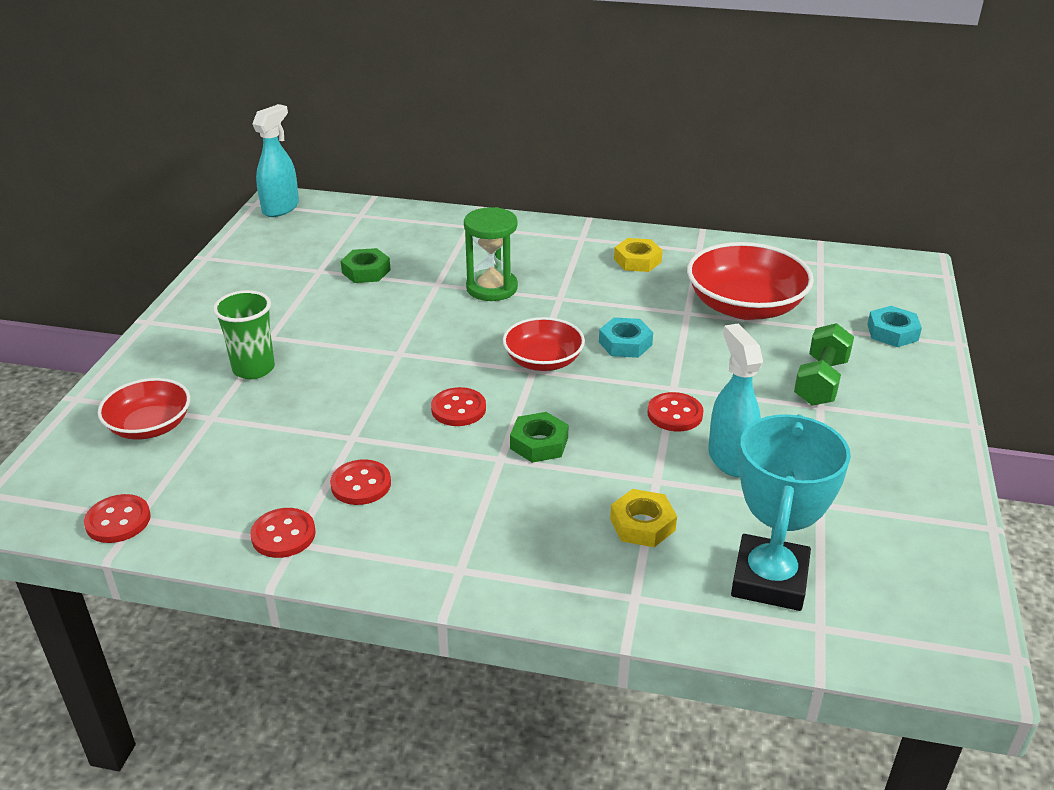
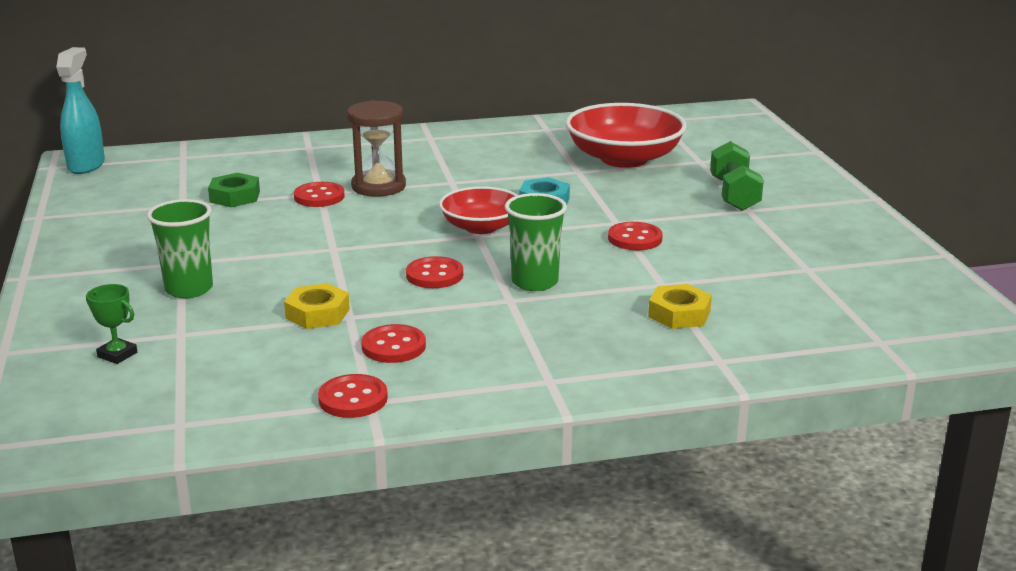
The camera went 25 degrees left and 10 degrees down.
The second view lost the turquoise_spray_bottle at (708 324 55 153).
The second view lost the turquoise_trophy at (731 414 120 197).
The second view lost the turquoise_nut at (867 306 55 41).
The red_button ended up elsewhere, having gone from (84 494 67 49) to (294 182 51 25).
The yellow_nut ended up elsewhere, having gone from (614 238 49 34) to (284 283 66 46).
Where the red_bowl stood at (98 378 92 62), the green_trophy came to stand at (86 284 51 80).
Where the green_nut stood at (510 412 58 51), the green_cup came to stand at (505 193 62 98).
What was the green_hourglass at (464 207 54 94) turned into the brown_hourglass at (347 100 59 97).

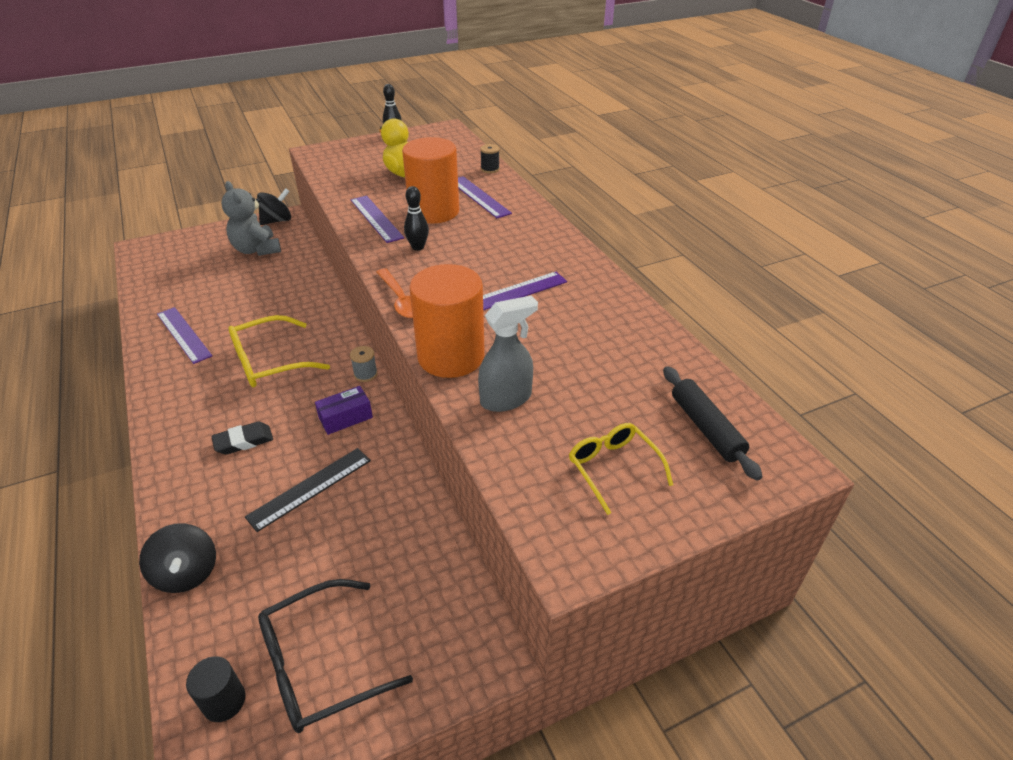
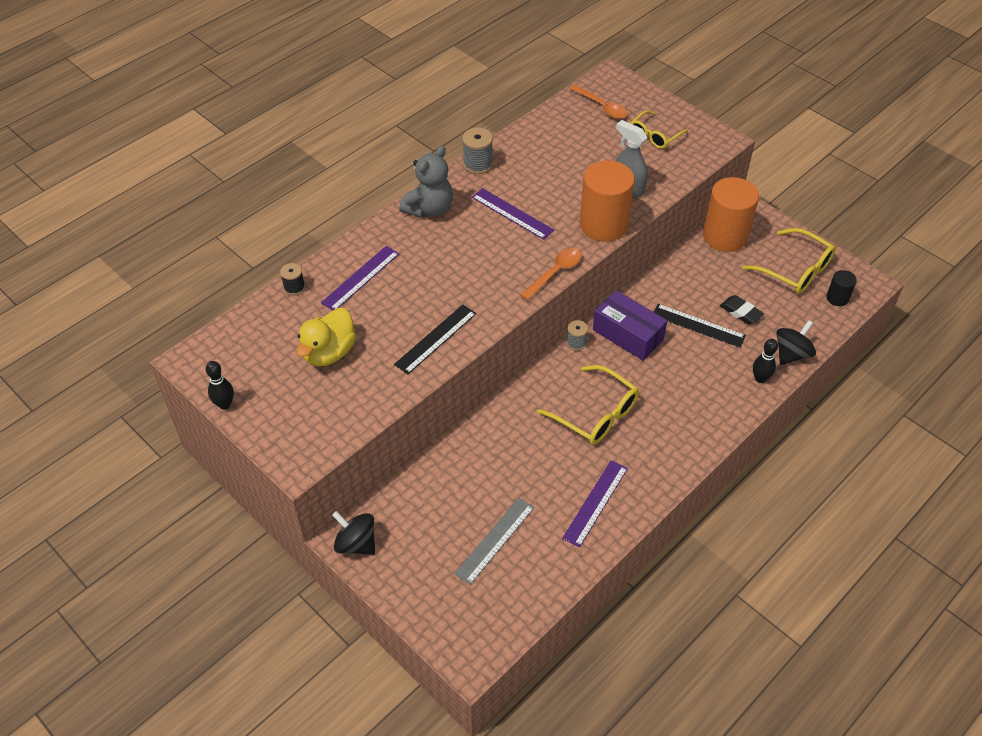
The camera went 110 degrees left and 10 degrees up.
The second view gained the grey_ruler at (454 498 80 87).
The second view gained the grey_spool at (462 127 31 47).
The black_eraser ended up elsewhere, having gone from (211 422 62 33) to (720 295 44 29).
The grey_teddy_bear ended up elsewhere, having gone from (221 181 60 75) to (399 146 54 72).
The orange_cylinder ended up elsewhere, having gone from (402 137 57 86) to (703 177 56 75).
The black_bowling_pin ended up elsewhere, having gone from (404 186 25 65) to (753 339 25 44).
Where the black_rolling_pin stood at (663 366 100 115), the orange_spoon came to stand at (569 84 58 35).
What was the black_glasses at (258 579 155 154) turned into the yellow_glasses at (743 228 93 66).
What was the purple_ruler at (351 196 53 47) turned into the black_ruler at (394 305 83 69).
The size of the purple_box at (315 386 58 49) changed by a factor of 1.65.

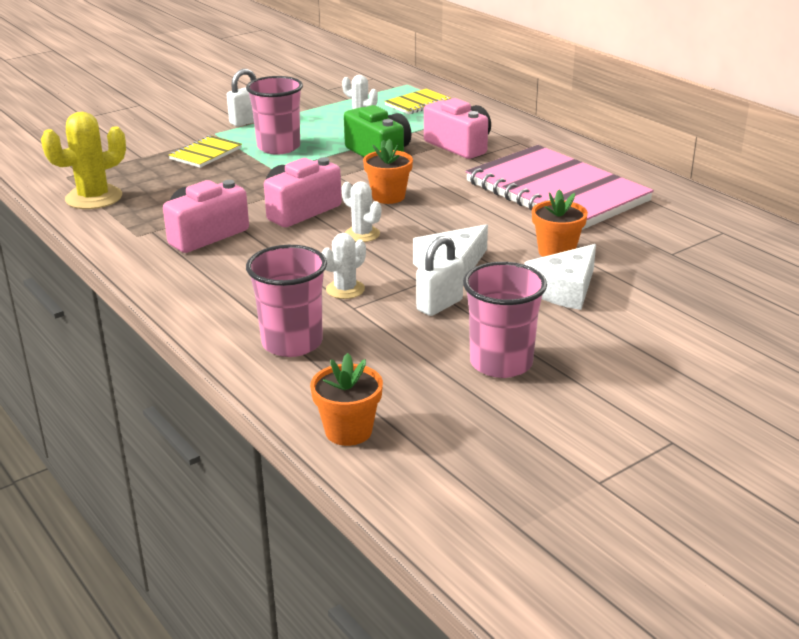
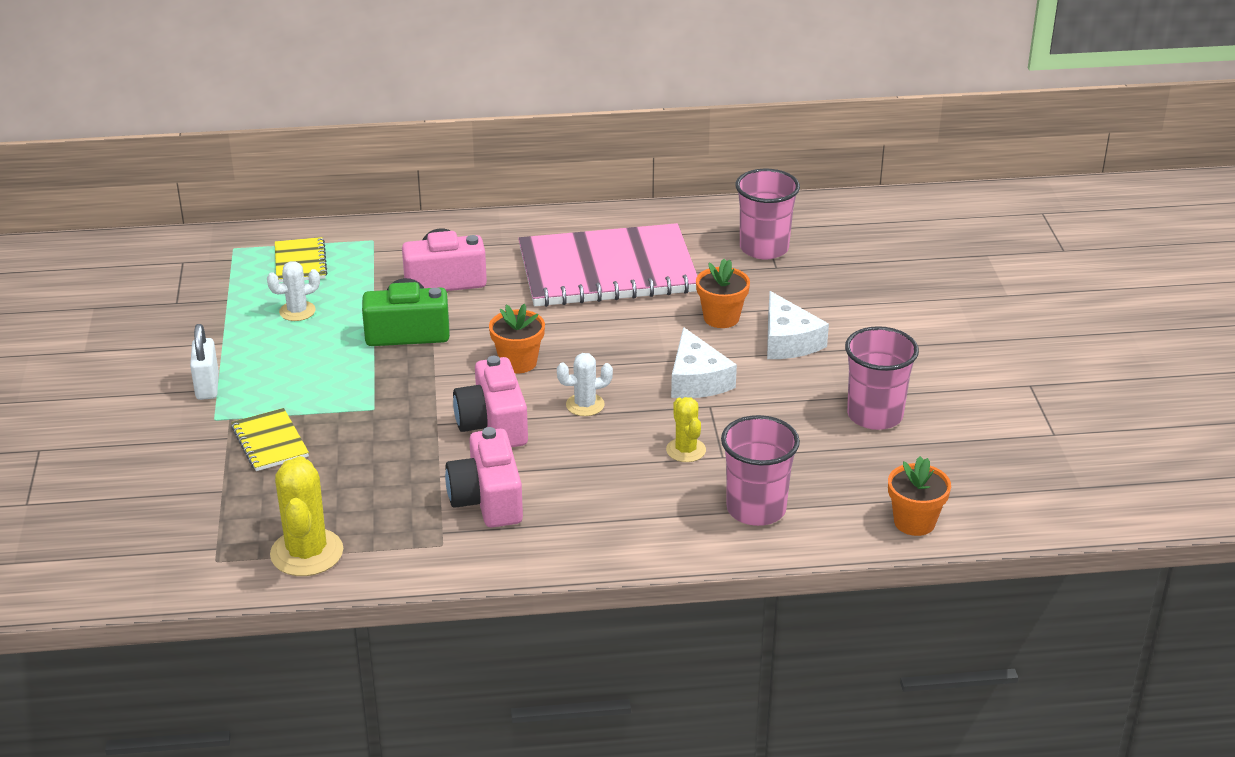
The camera went 60 degrees left and 5 degrees up.
The second view lost the white_padlock at (416 236 48 80).
The pink_cup ended up elsewhere, having gone from (246 76 57 78) to (736 169 64 91).
What was the white_cactus at (322 233 44 66) turned into the yellow_cactus at (666 397 40 65).

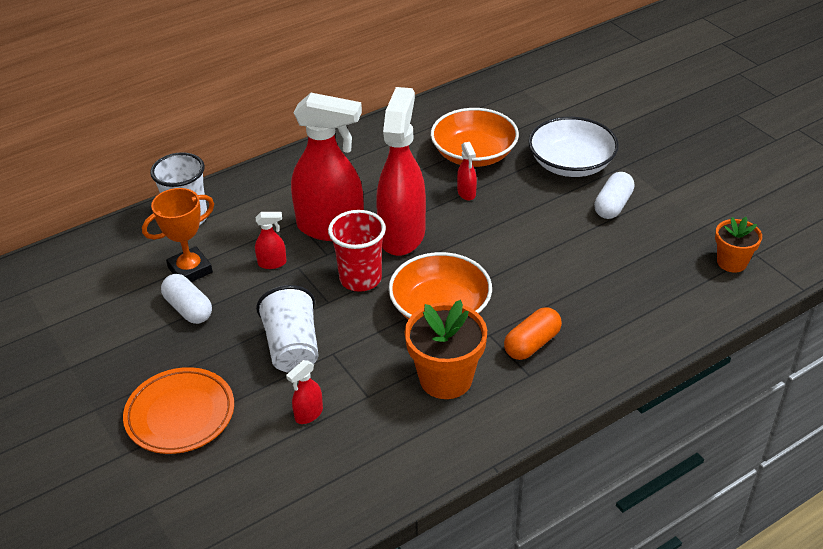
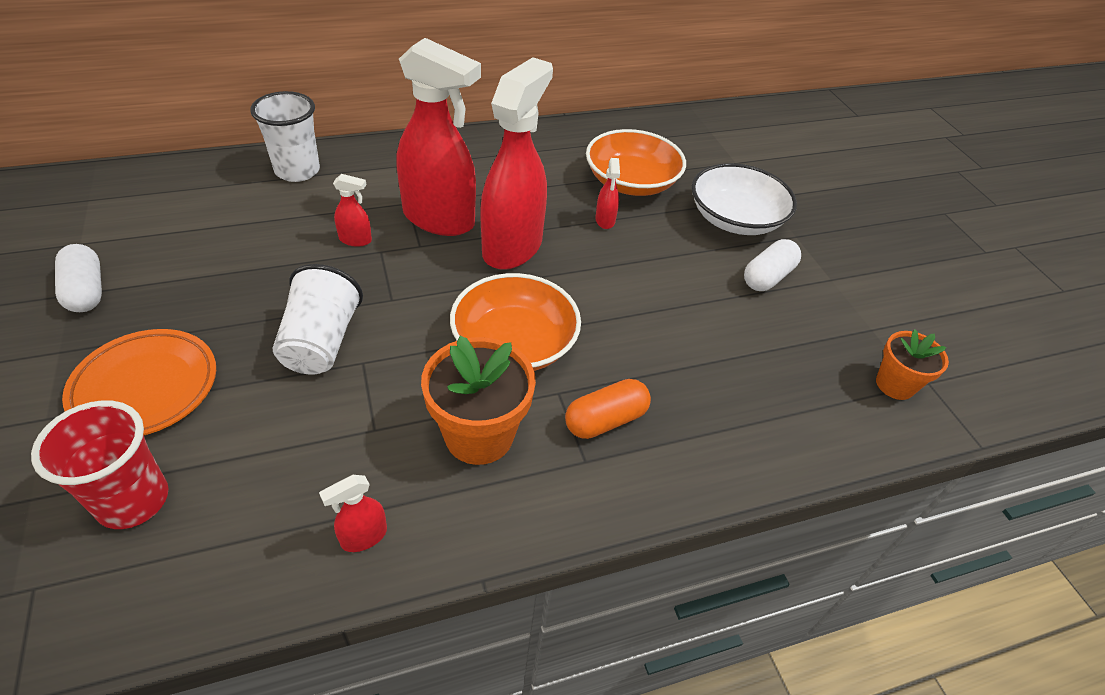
The camera went 10 degrees right and 5 degrees up.
The second view lost the orange_trophy at (142 188 72 94).
The white_capsule ended up elsewhere, having gone from (161 274 51 50) to (55 244 47 68).
The red_spray_bottle ended up elsewhere, having gone from (286 360 37 64) to (319 475 68 77).
The red_cup ended up elsewhere, having gone from (328 210 58 82) to (31 400 138 129).

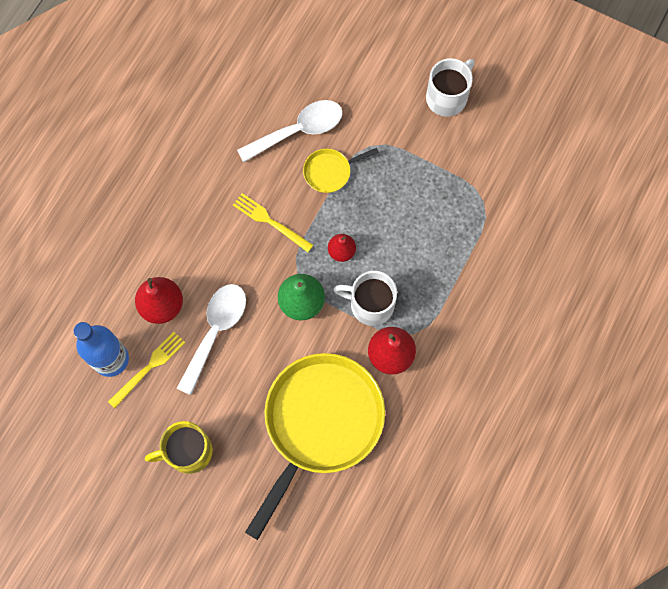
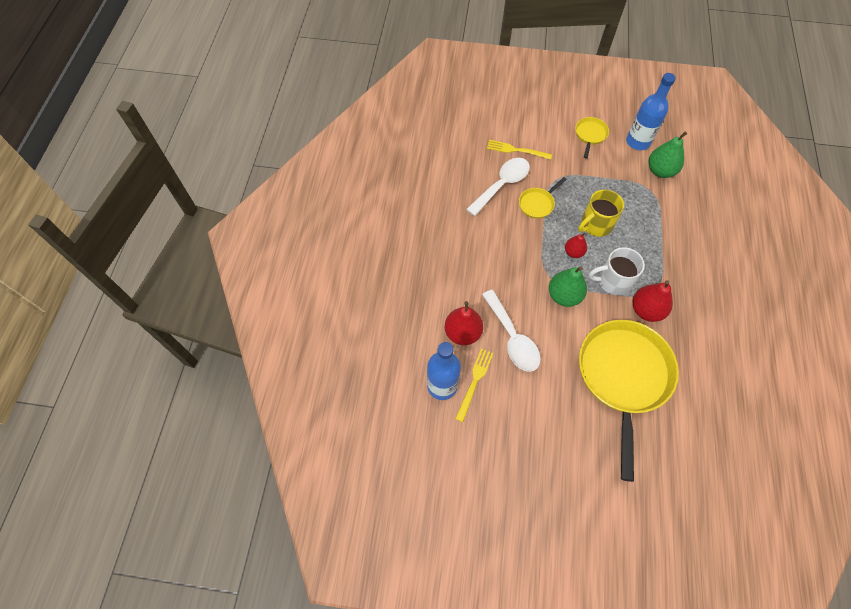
The camera went 20 degrees left and 10 degrees down.
The second view gained the blue_bottle at (626 73 50 77).
The second view gained the green_pear at (649 131 38 47).
The yellow_mug ended up elsewhere, having gone from (145 421 68 53) to (578 189 46 48).
The yellow_fork ended up elsewhere, having gone from (233 193 80 59) to (487 140 65 20).
Where the white_mug stood at (426 58 49 59), the yellow_pan came to stand at (575 117 34 42).
The white_spoon at (177 284 69 111) ended up facing another way, 150 degrees clockwise from before.

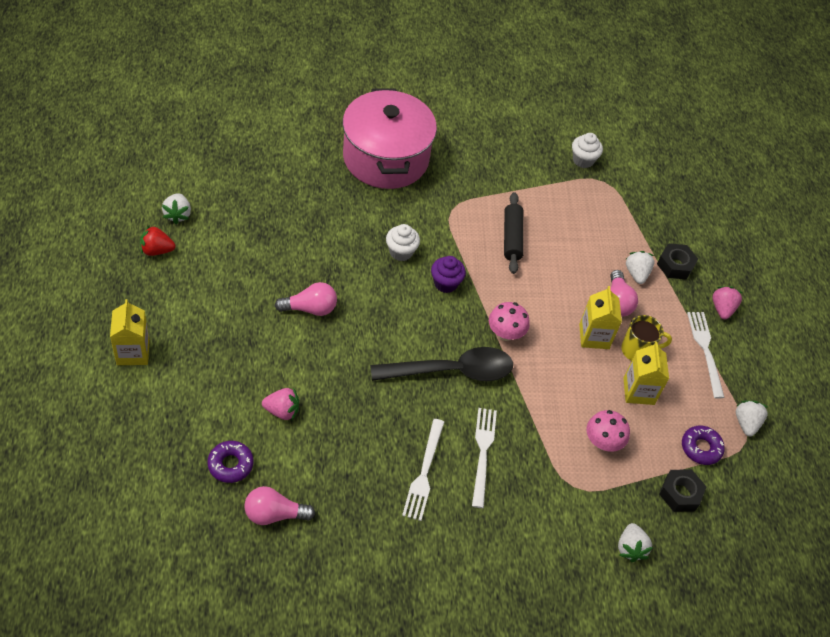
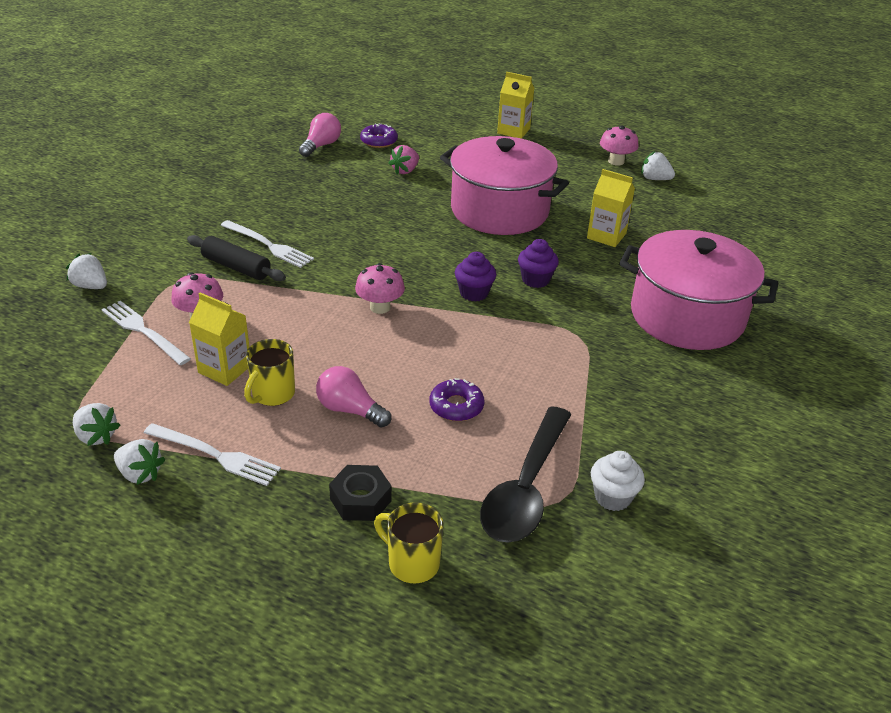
The camera went 125 degrees right and 15 degrees down.
The second view lost the black_nut at (659 469 48 43).
The second view lost the pink_strawberry at (712 286 30 33).
The second view gained the yellow_mug at (374 502 70 81).
The black_spoon ended up elsewhere, having gone from (370 347 143 34) to (480 406 92 137).
The white_fork ended up elsewhere, having gone from (402 419 42 102) to (101 301 90 64).
The black_rolling_pin ended up elsewhere, having gone from (504 192 20 82) to (187 235 99 46).
The yellow_carton ended up elsewhere, having gone from (579 286 43 63) to (587 169 48 78).
The white_strawberry ended up elsewhere, having gone from (626 251 29 33) to (114 439 51 46).
The purple_donut ended up elsewhere, having gone from (682 426 43 39) to (429 378 55 43).
Where the red_strawberry stood at (140 225 35 31), the pink_mushroom came to stand at (600 125 38 40).
Where the pink_light_bulb stood at (275 282 62 34), the pink_pot came to stand at (440 136 129 99).
What was the white_cupcake at (386 224 34 37) turned into the purple_cupcake at (518 239 41 49).

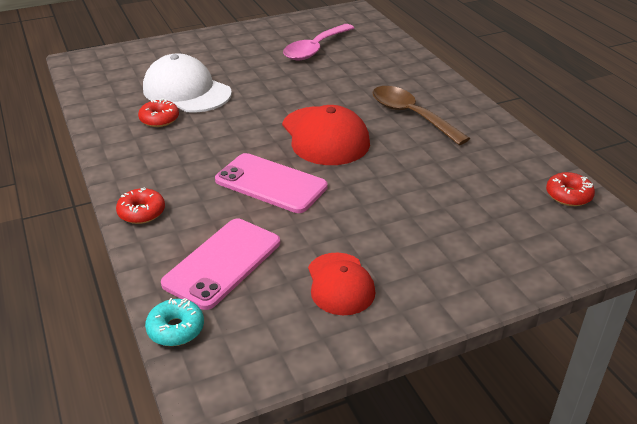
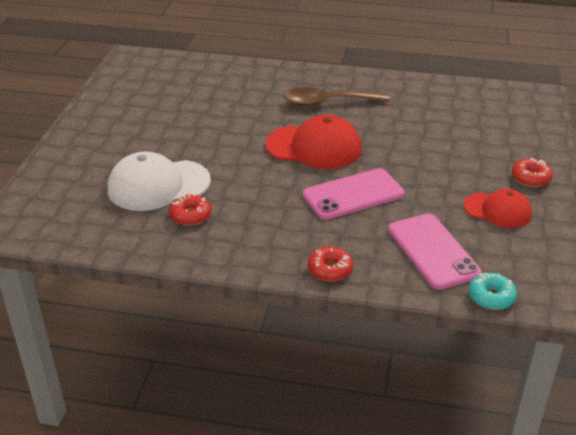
The camera went 55 degrees left and 0 degrees up.
The second view lost the pink_spoon at (283 24 71 36).
The red_donut ended up elsewhere, having gone from (546 172 49 34) to (512 158 41 29).

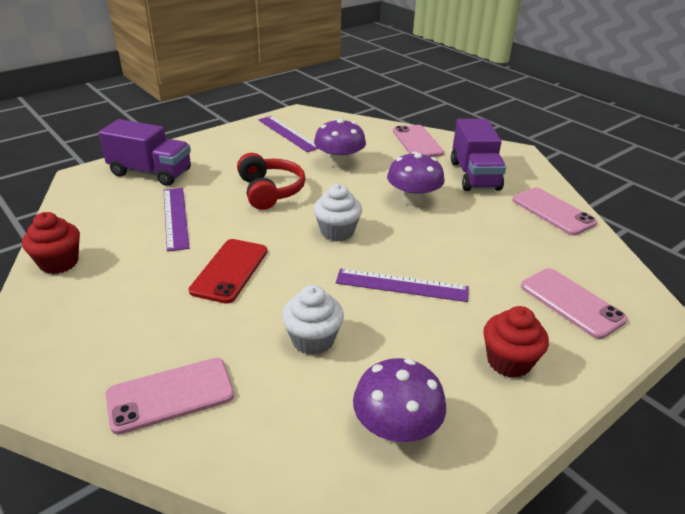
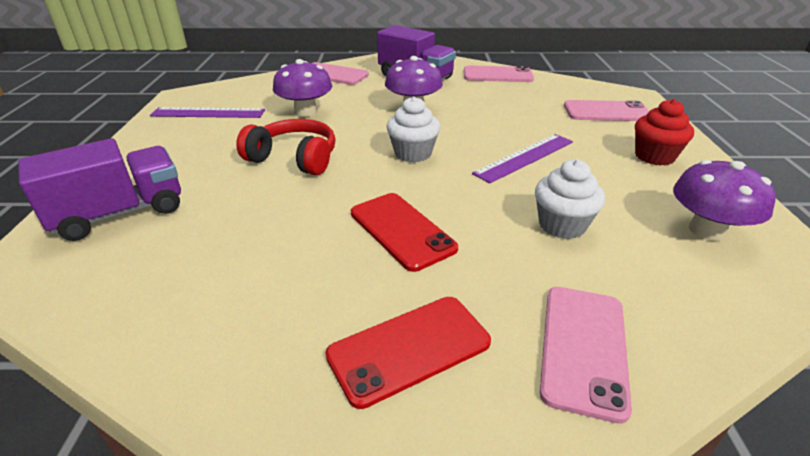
The camera went 50 degrees left and 0 degrees up.
The second view lost the red_cupcake at (22 212 58 62).
The second view lost the purple_ruler at (164 188 26 64).
The second view gained the red_phone at (325 297 166 112).

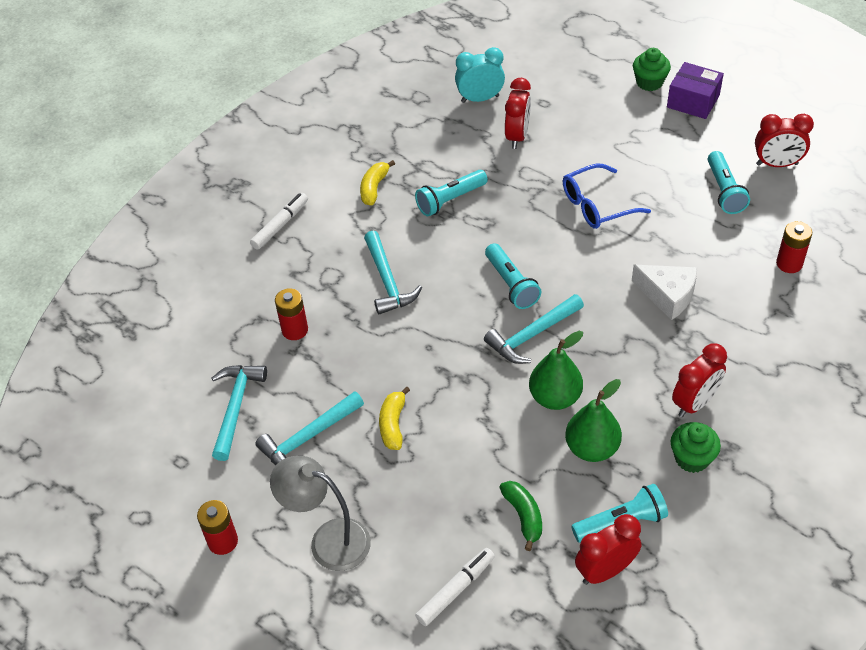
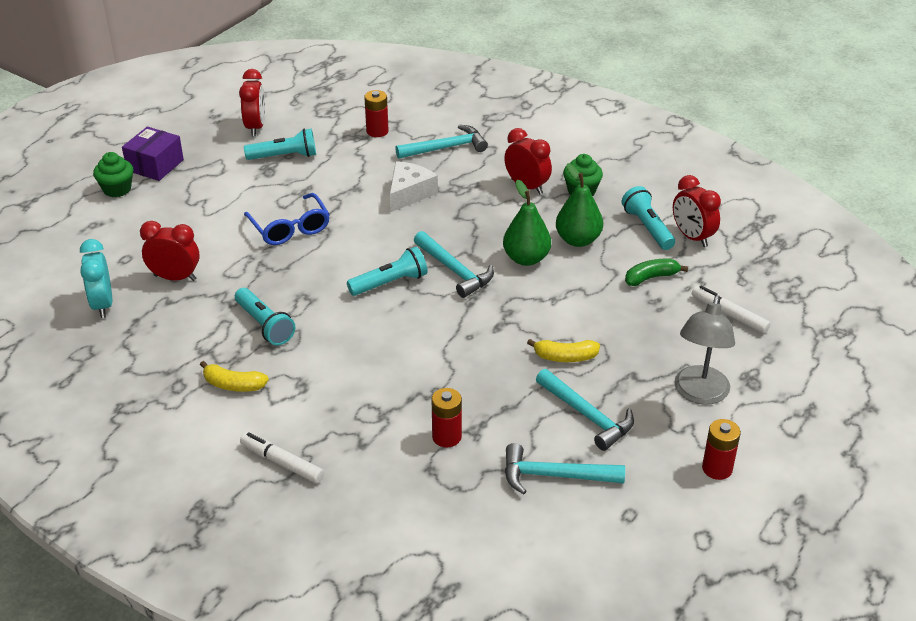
The camera went 95 degrees left and 10 degrees down.
The turquoise_hammer ended up elsewhere, having gone from (364 231 58 83) to (395 125 93 34).

